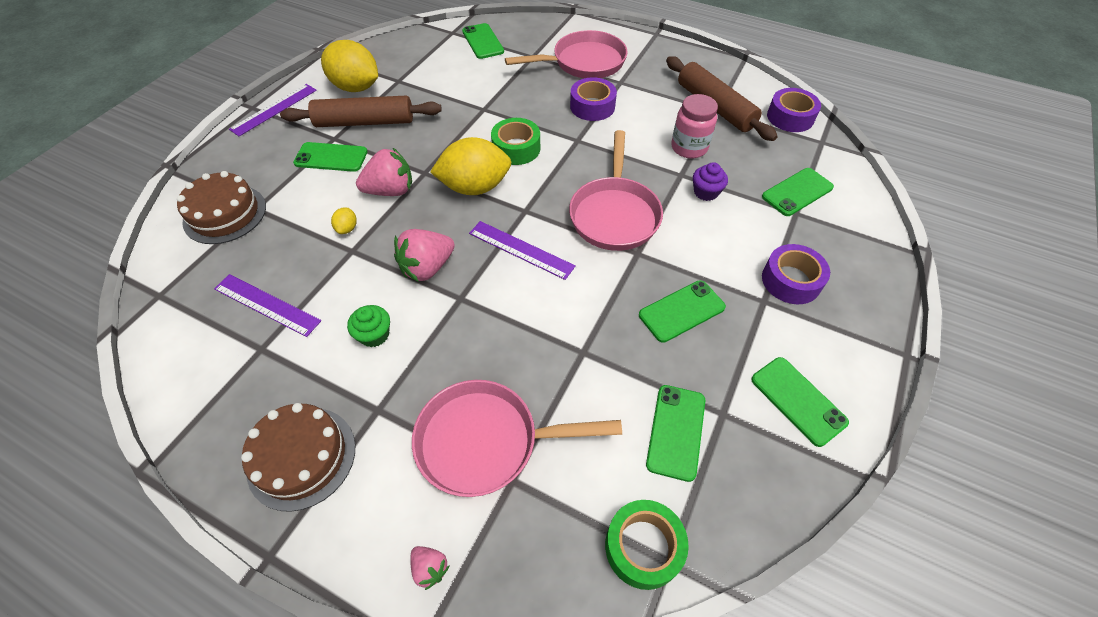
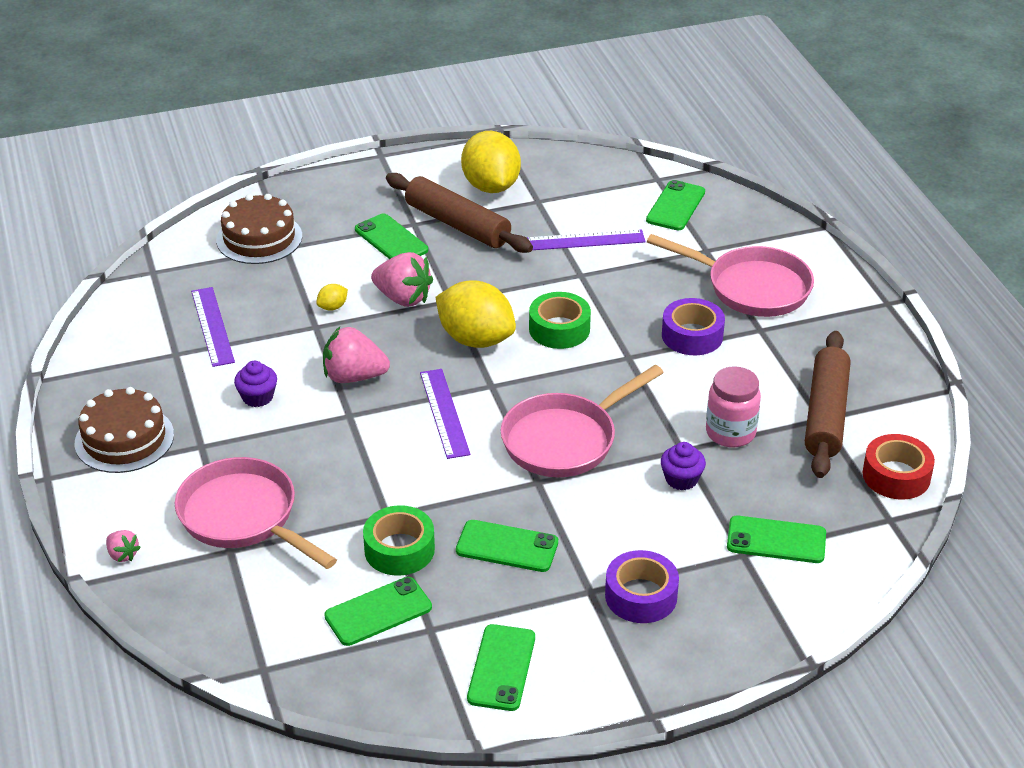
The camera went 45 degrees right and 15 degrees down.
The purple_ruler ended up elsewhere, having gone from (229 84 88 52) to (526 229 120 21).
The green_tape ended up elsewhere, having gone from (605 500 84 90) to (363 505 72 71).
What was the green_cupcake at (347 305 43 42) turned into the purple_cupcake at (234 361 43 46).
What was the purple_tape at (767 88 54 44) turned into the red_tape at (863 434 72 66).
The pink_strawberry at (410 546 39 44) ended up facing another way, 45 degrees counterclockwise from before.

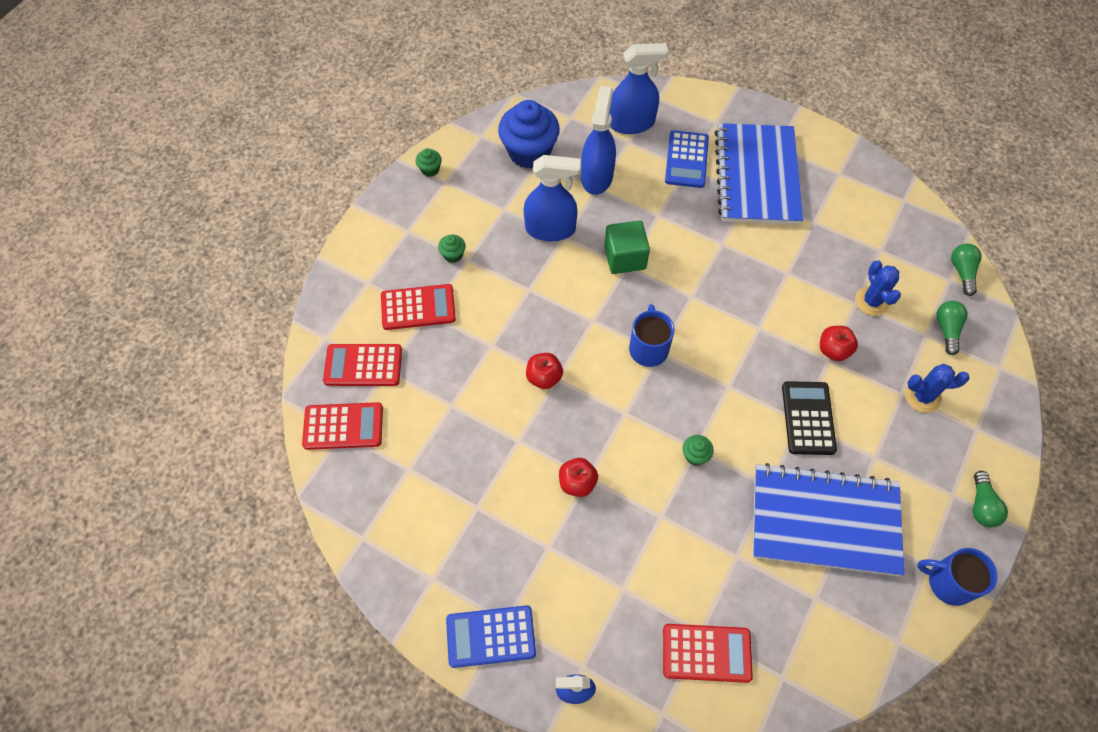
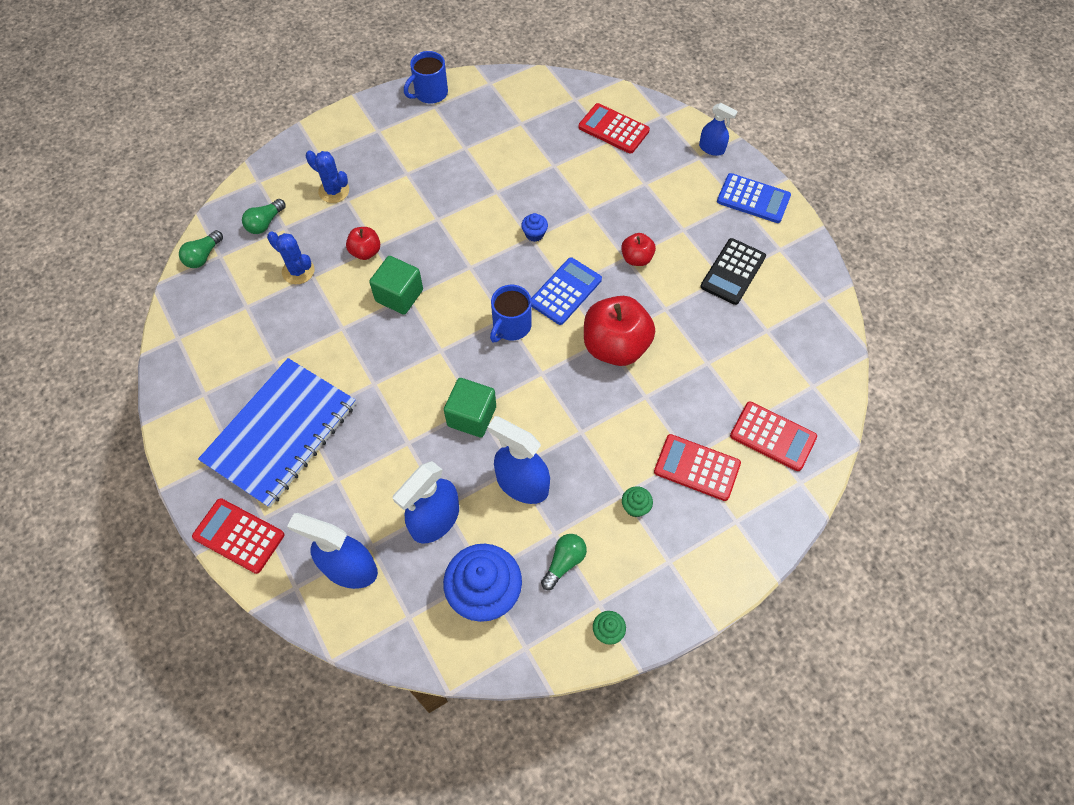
The camera went 150 degrees left and 0 degrees up.
The second view lost the blue_notebook at (753 463 151 113).
The second view gained the green_cube at (369 256 54 59).
The red_calculator ended up elsewhere, having gone from (302 402 81 48) to (192 498 92 76).
The blue_calculator ended up elsewhere, having gone from (665 130 44 58) to (531 257 71 68).
The black_calculator ended up elsewhere, having gone from (782 381 55 74) to (700 238 66 67).
The green_light_bulb ended up elsewhere, having gone from (973 471 35 56) to (541 534 46 56).
What was the green_cupcake at (683 435 31 31) turned into the blue_cupcake at (521 213 27 29).
The blue_cactus at (855 260 46 56) ended up facing another way, 75 degrees counterclockwise from before.
The blue_mug at (917 548 81 58) ended up facing another way, 90 degrees clockwise from before.
The size of the red_apple at (526 353 37 36) changed by a factor of 1.97.

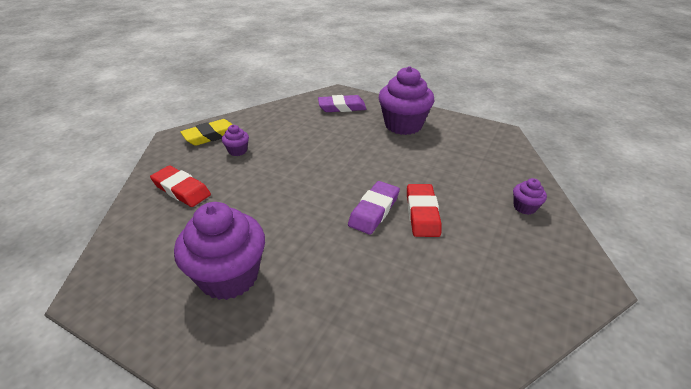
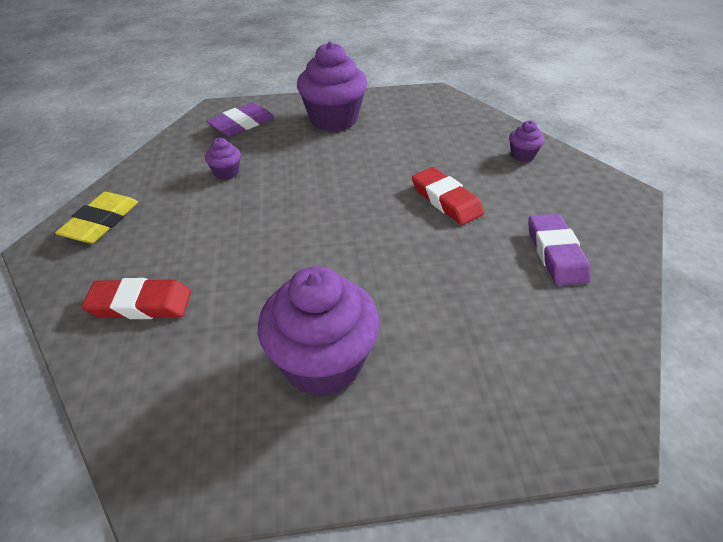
The camera went 35 degrees left and 5 degrees up.
The purple_cupcake ended up elsewhere, having gone from (222 125 27 31) to (205 138 36 42).
The purple_eraser ended up elsewhere, having gone from (348 181 52 54) to (528 214 63 72).

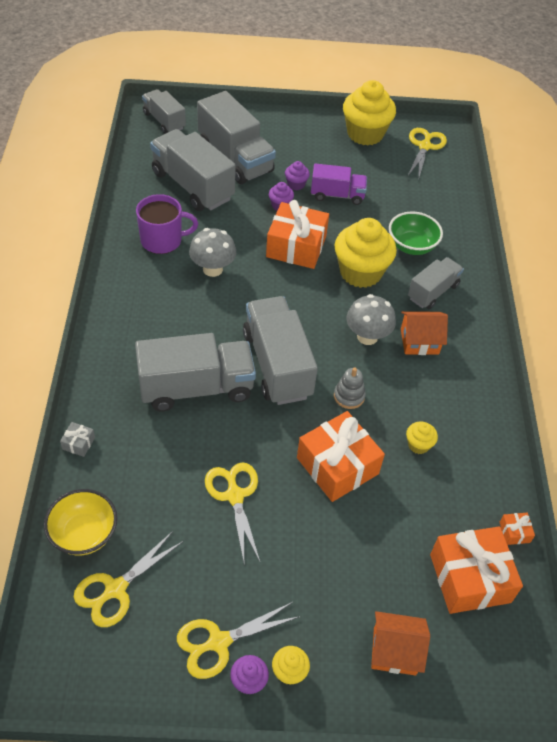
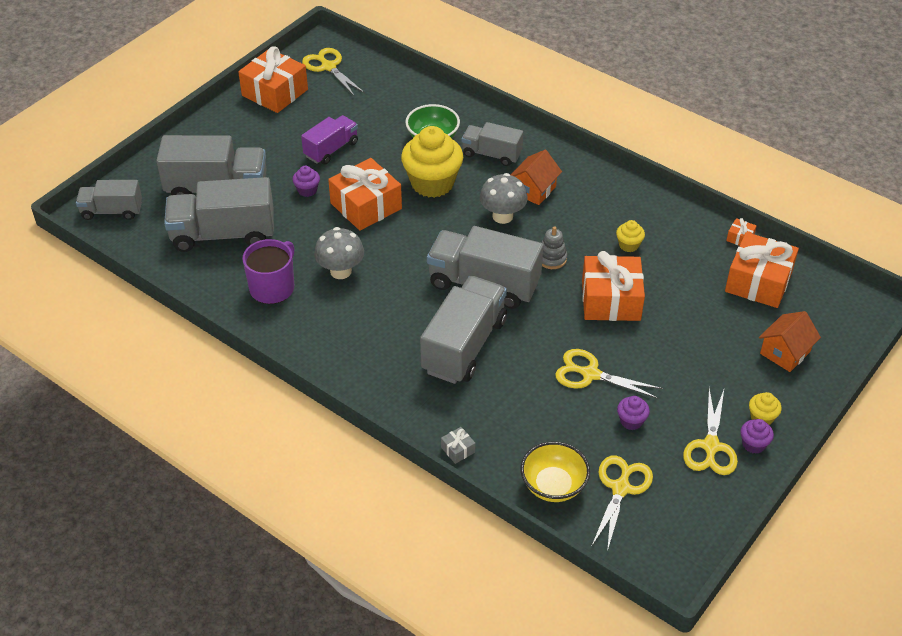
The camera went 50 degrees left and 5 degrees down.
The purple_cupcake ended up elsewhere, having gone from (285 161 25 29) to (617 396 33 34).
Where the yellow_cupcake stood at (343 80 53 65), the orange_gift came to stand at (238 46 70 67).
The yellow_scissors at (74 531 110 96) ended up facing another way, 150 degrees counterclockwise from before.
The grey_truck at (408 257 56 52) ended up facing another way, 60 degrees counterclockwise from before.

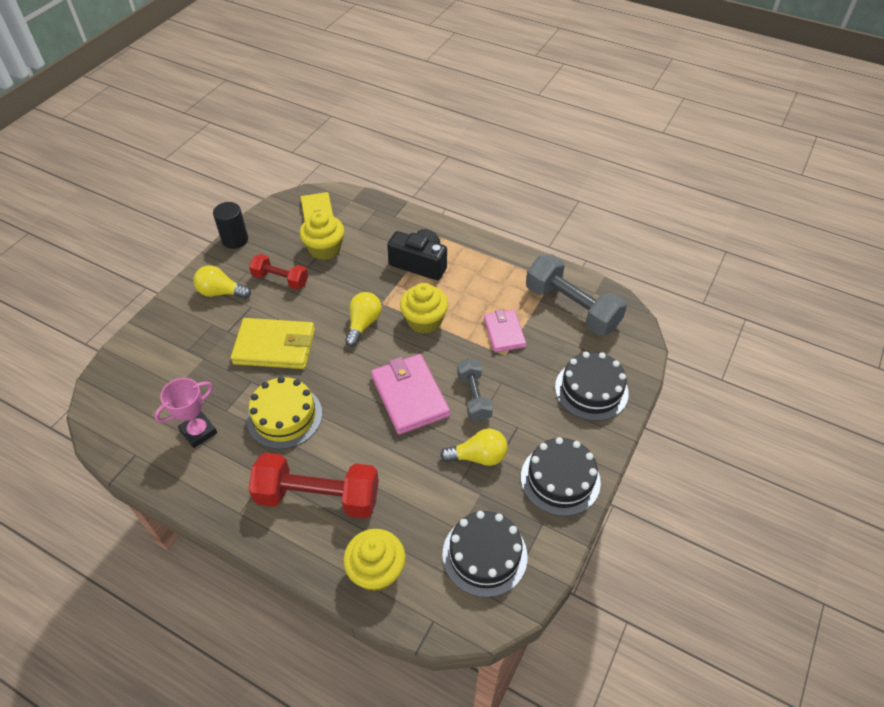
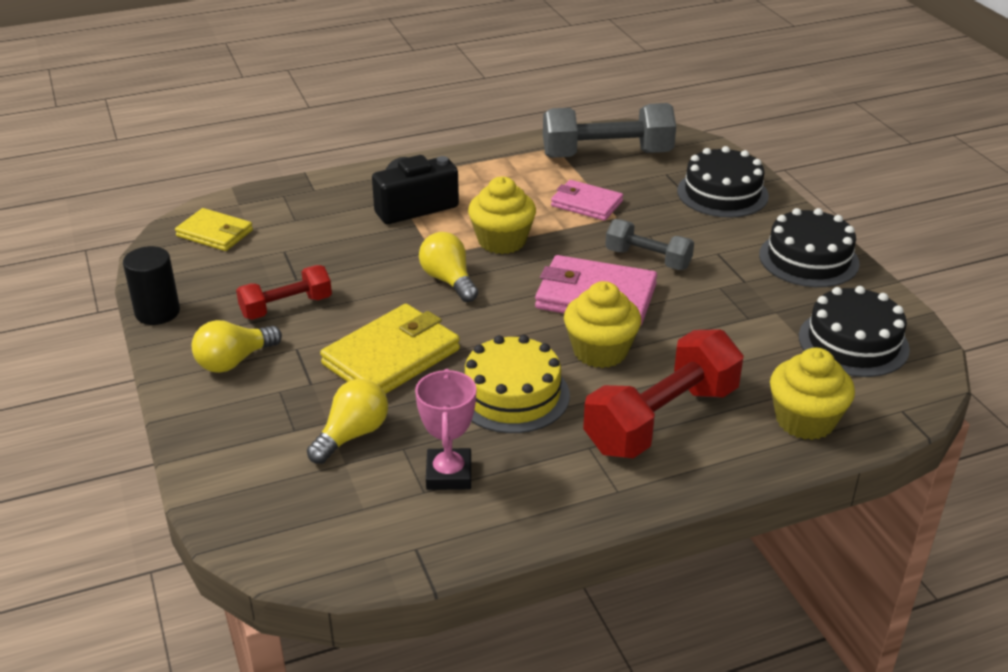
The camera went 50 degrees left and 15 degrees down.
The yellow_cupcake ended up elsewhere, having gone from (300 211 44 49) to (564 281 77 87).
The yellow_light_bulb ended up elsewhere, having gone from (440 429 68 37) to (307 379 81 85).

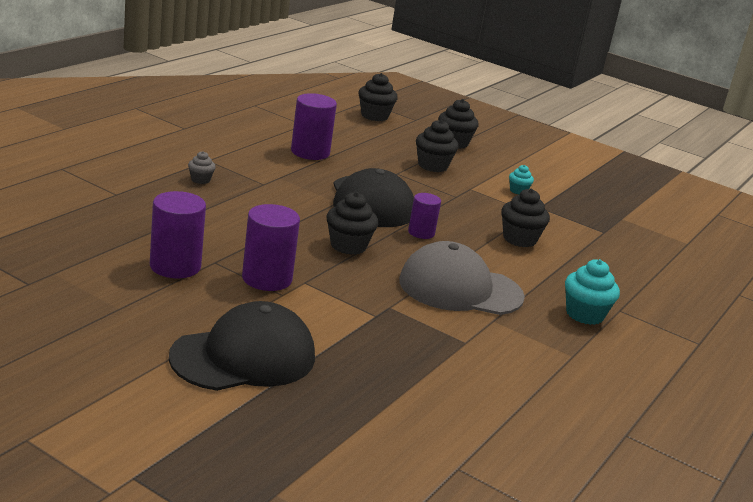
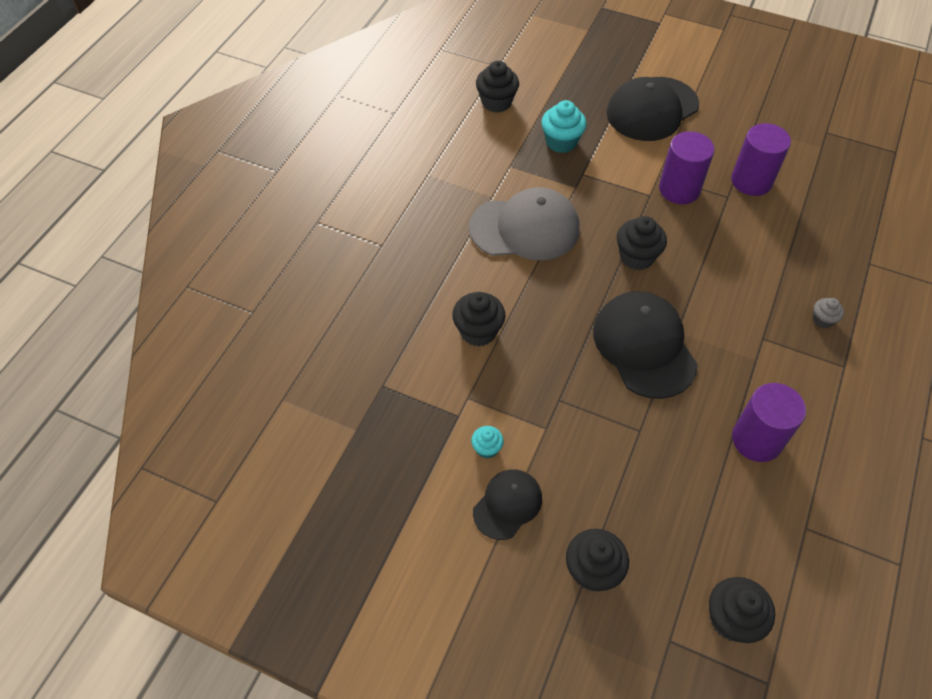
The camera went 175 degrees right and 30 degrees up.
The second view lost the purple_cylinder at (408 193 33 46).
The second view gained the black_cap at (473 469 69 71).
The black_cupcake ended up elsewhere, having gone from (416 120 43 52) to (476 61 43 52).
The turquoise_cupcake ended up elsewhere, having gone from (565 259 55 66) to (541 100 46 53).

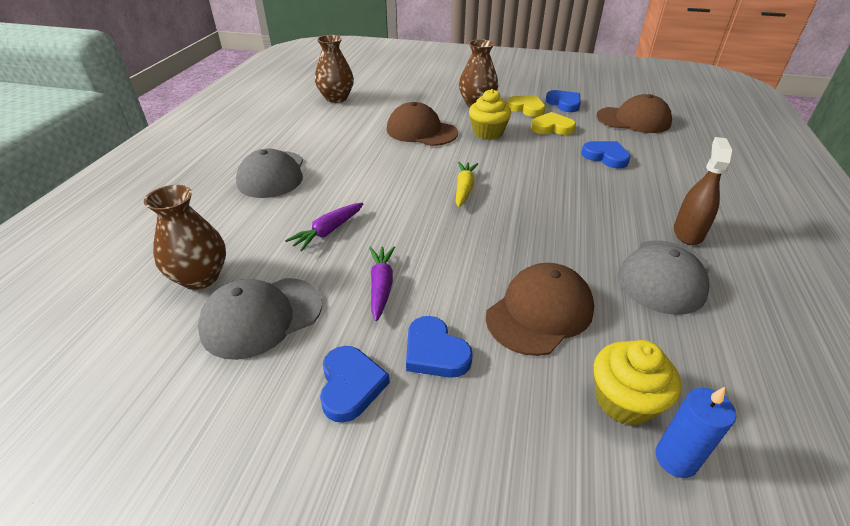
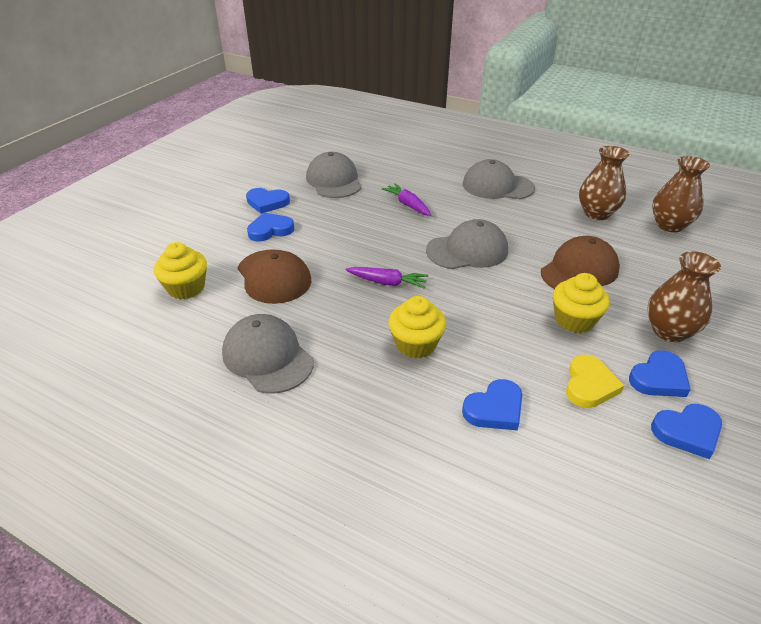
The camera went 105 degrees right and 0 degrees up.
The second view lost the yellow_carrot at (456 162 22 45).
The second view lost the brown_cap at (596 94 76 39).
The second view lost the blue_candle at (655 387 81 91).
The second view lost the brown_spray_bottle at (674 137 60 108).
The second view gained the yellow_cupcake at (389 296 57 63).
The second view gained the grey_cap at (426 219 82 50).
The brown_vase ended up elsewhere, having gone from (144 185 82 105) to (579 146 50 74).
The purple_carrot ended up elsewhere, having gone from (369 246 26 75) to (346 267 83 22).
What was the yellow_heart at (507 96 38 21) turned into the blue_heart at (629 350 62 47).

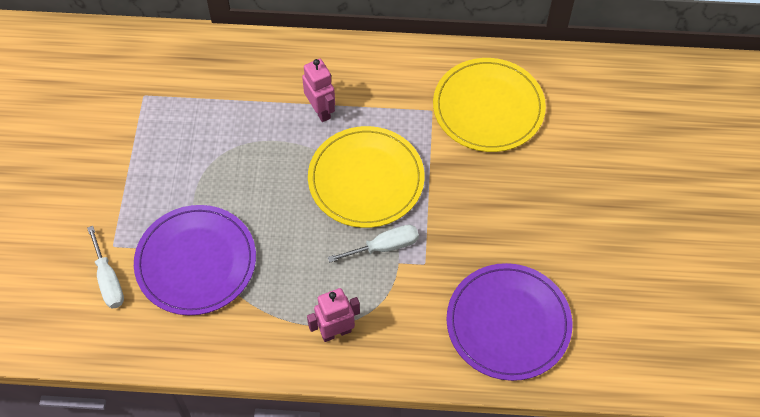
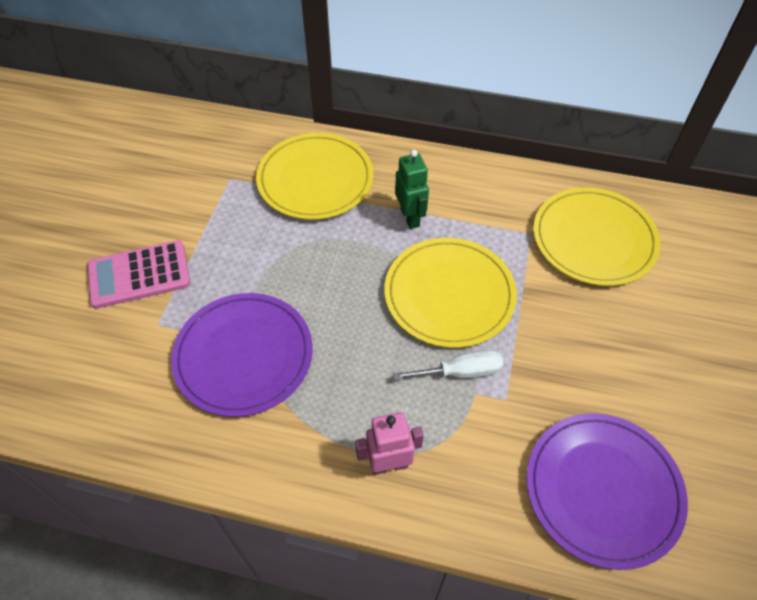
The camera went 10 degrees right and 5 degrees down.
The second view lost the white_screwdriver at (87 226 37 82).
The second view gained the pink_calculator at (87 240 103 69).
The second view gained the yellow_plate at (256 133 117 87).
What was the pink_robot at (302 59 33 63) turned into the green_robot at (395 150 34 79).

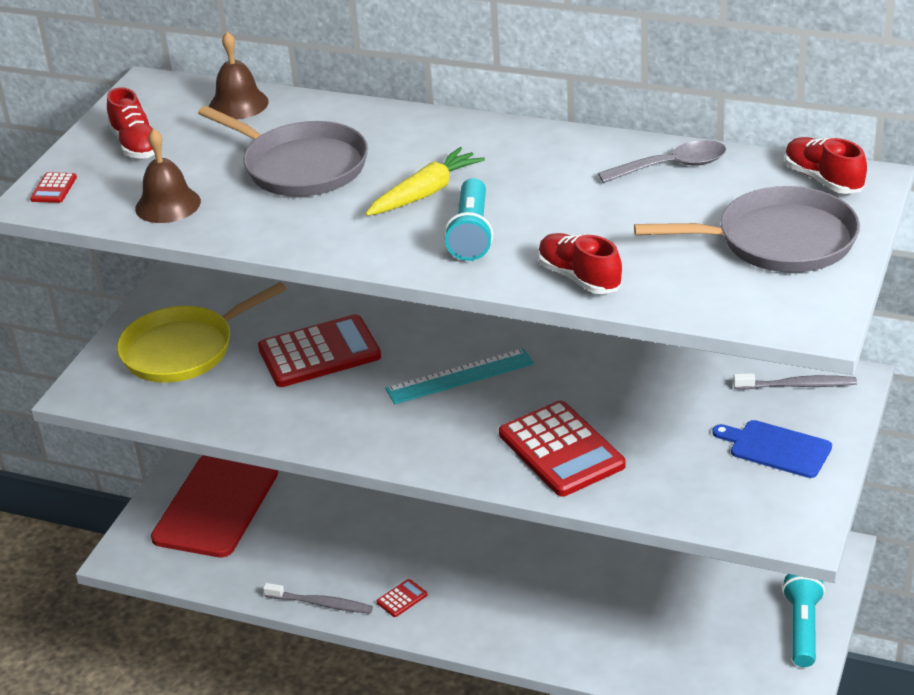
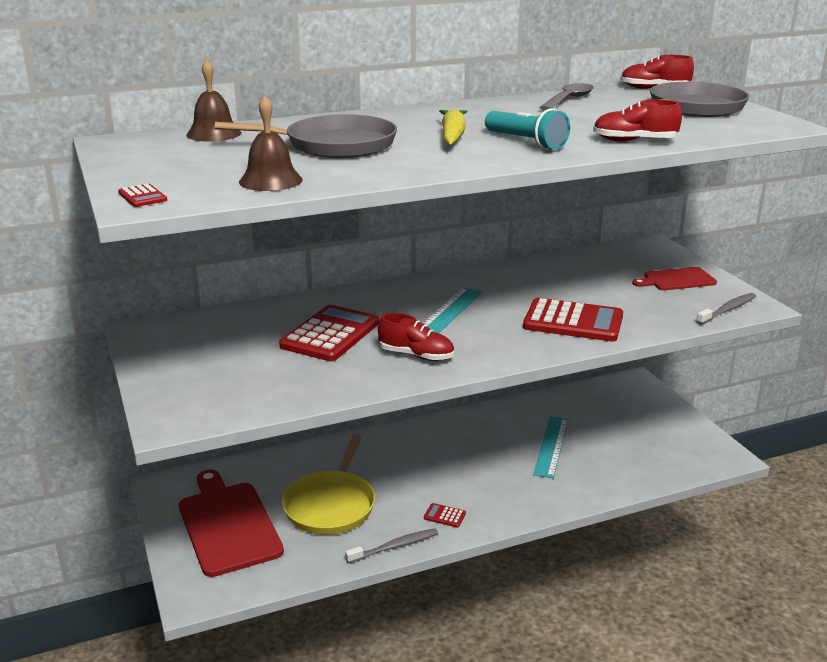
The camera went 45 degrees left and 10 degrees down.
The second view lost the turquoise_flashlight at (782 574 43 93).
The second view gained the turquoise_ruler at (533 416 36 62).
The red_shoe ended up elsewhere, having gone from (107 87 48 72) to (378 313 76 48).
The yellow_pan ended up elsewhere, having gone from (117 282 170 101) to (282 434 93 101).
The grey_toothbrush ended up elsewhere, having gone from (733 373 124 17) to (696 293 60 32).
What was the blue_cutting_board at (712 420 120 58) turned into the red_cutting_board at (632 267 85 23).
The red_calculator at (376 579 51 38) ended up facing another way, 75 degrees counterclockwise from before.

